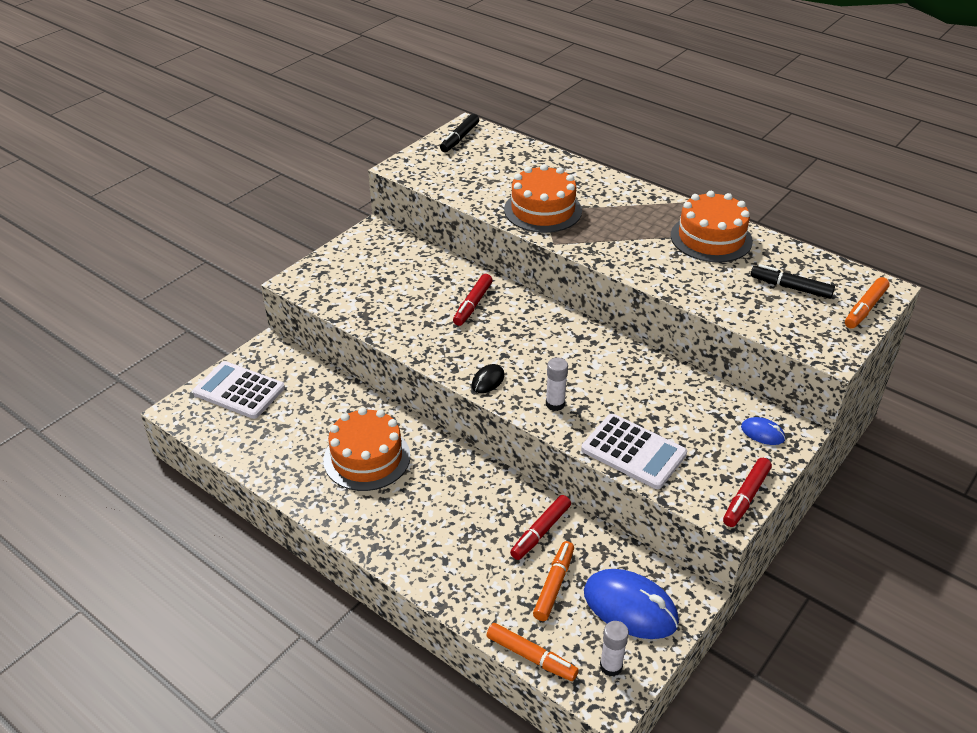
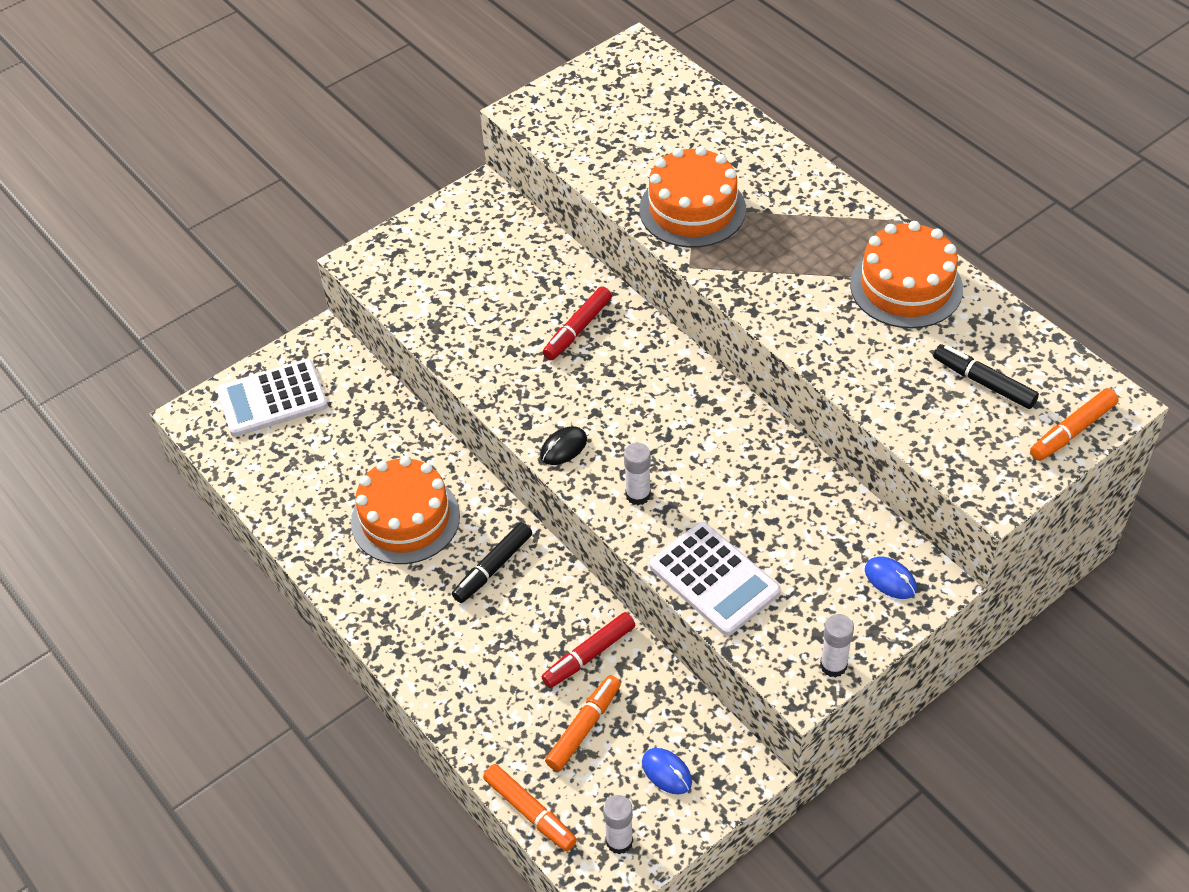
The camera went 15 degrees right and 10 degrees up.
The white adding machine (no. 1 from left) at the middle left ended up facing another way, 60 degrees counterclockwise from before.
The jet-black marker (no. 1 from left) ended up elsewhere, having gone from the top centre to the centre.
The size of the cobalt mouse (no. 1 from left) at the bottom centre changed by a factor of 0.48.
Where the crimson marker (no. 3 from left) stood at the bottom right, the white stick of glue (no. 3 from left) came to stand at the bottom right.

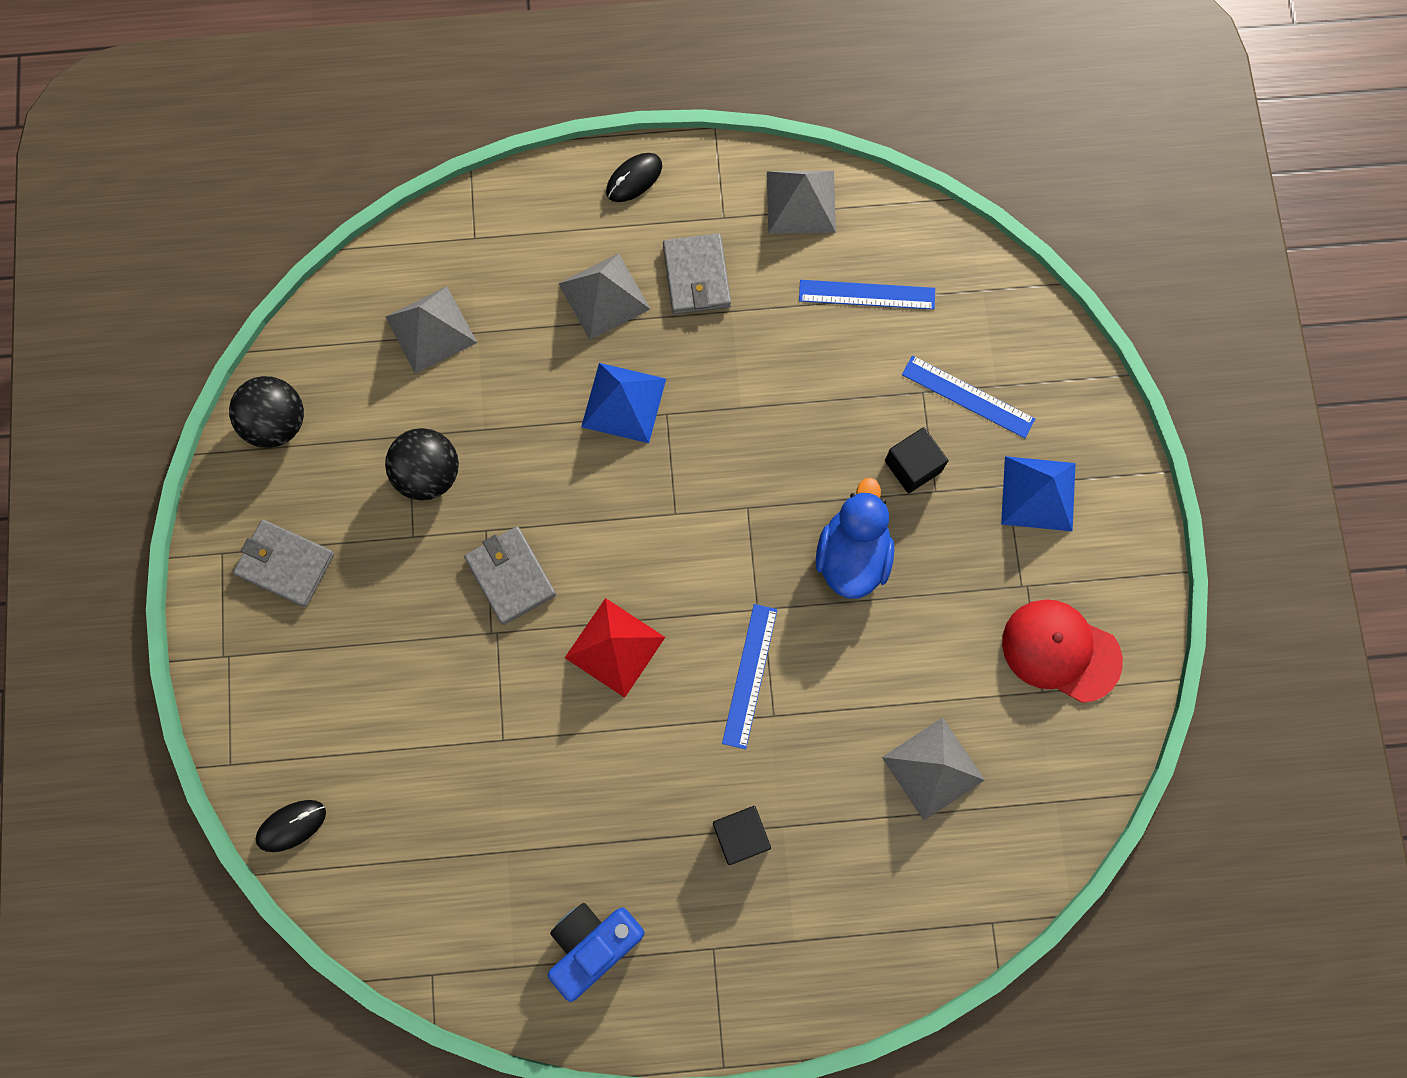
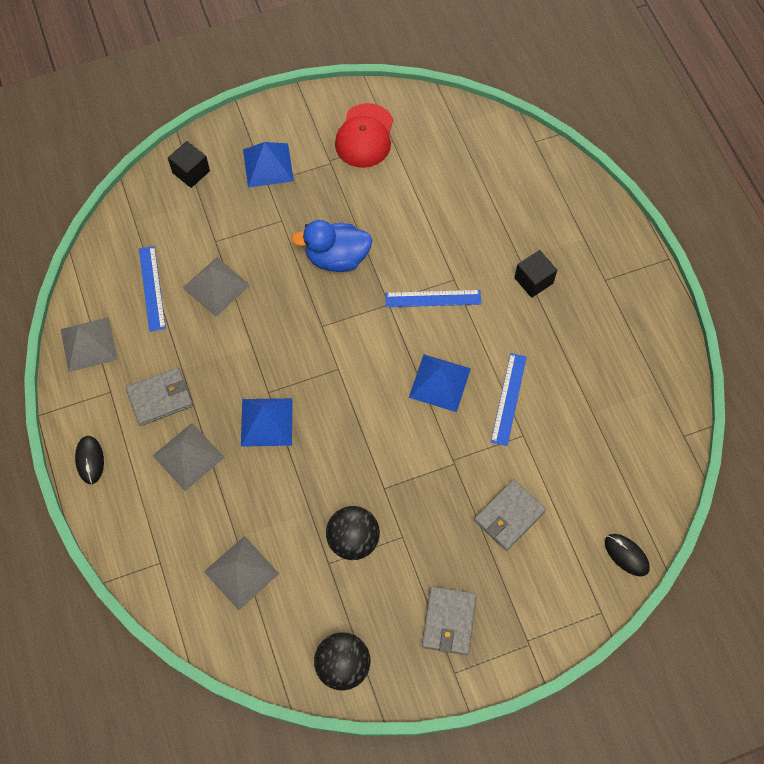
The camera went 105 degrees left and 10 degrees down.
The jet-black mouse (no. 2 from left in the first image) at the top centre ended up facing another way, 45 degrees clockwise from before.
The jet-black cube (no. 2 from left in the first image) ended up elsewhere, having gone from the centre to the top left.
The grey solid pyramid (no. 4 from left in the first image) ended up elsewhere, having gone from the bottom centre to the middle left.
What was the crimson solid pyramid at the centre turned into the cobalt solid pyramid (no. 3 from left) at the centre.
The grey card wallet (no. 2 from left in the first image) ended up elsewhere, having gone from the centre to the bottom right.
The cobalt measuring stick (no. 3 from left) ended up elsewhere, having gone from the middle right to the centre.
The second view lost the cobalt photo camera at the bottom centre.

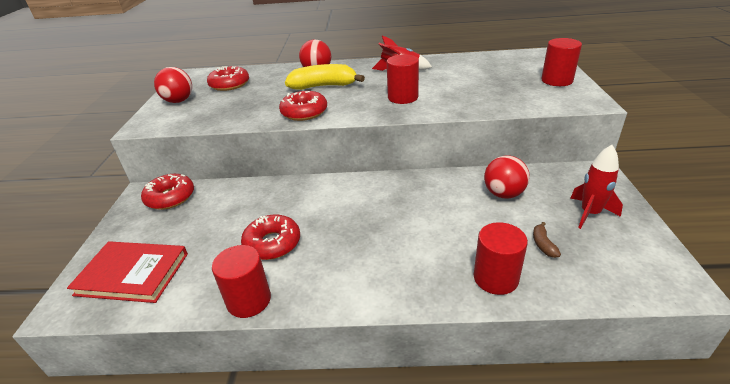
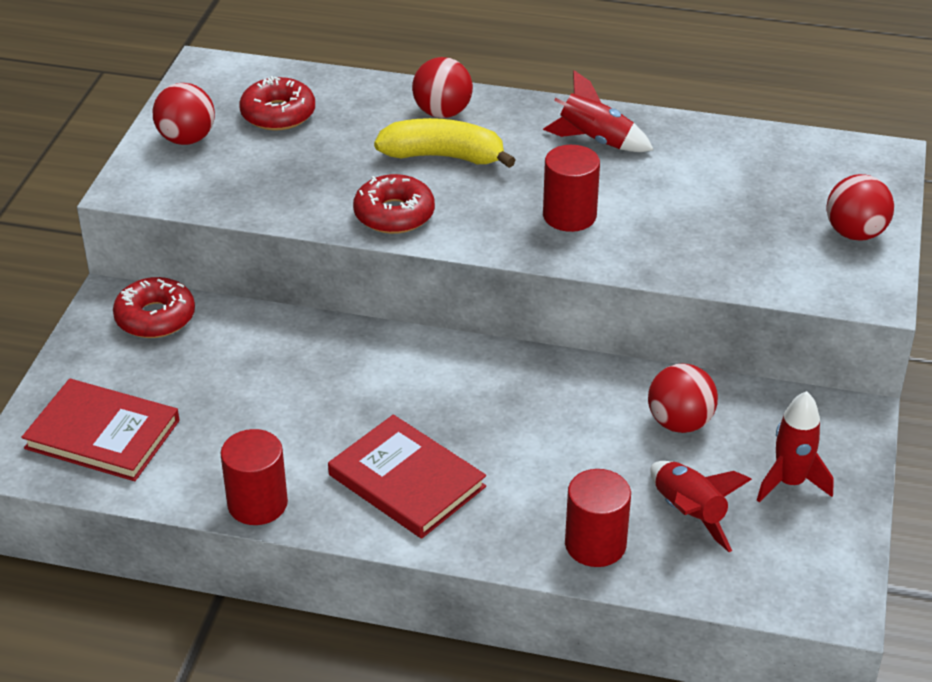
The camera went 10 degrees right and 5 degrees up.
The second view gained the crimson book (no. 2 from left) at the bottom centre.
Where the russet toy banana stood at the middle right, the crimson rocket (no. 2 from left) came to stand at the bottom right.
Where the crimson solid cylinder (no. 4 from left) stood at the top right, the crimson ball (no. 4 from left) came to stand at the top right.
The second view lost the crimson doughnut (no. 3 from left) at the centre.

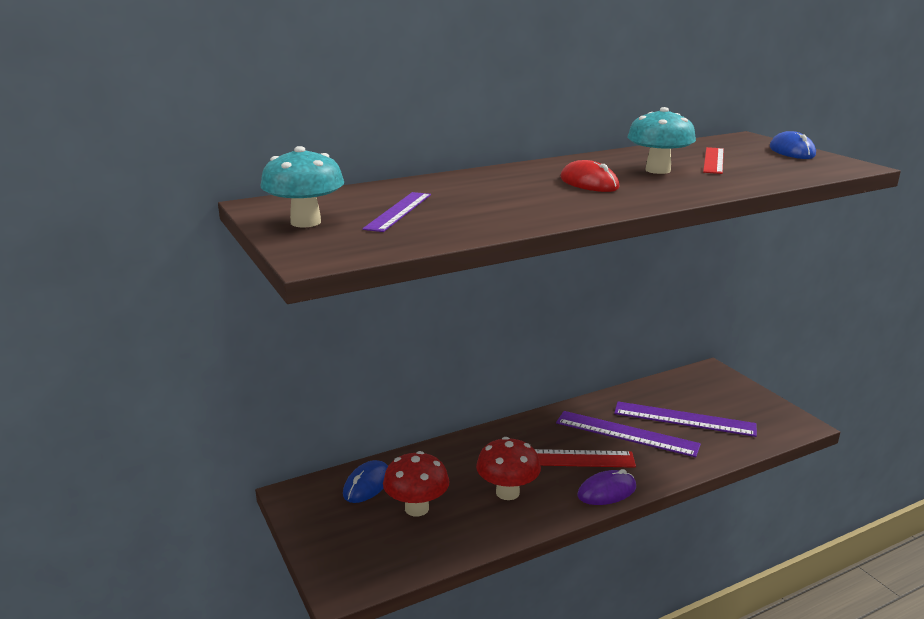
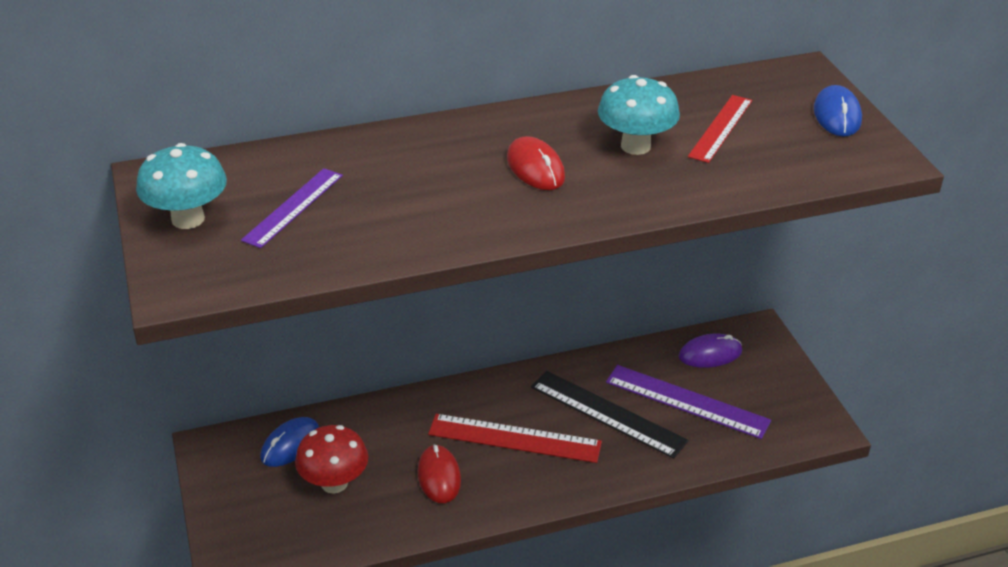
The camera went 10 degrees right and 15 degrees up.
Where the crimson toadstool (no. 2 from left) stood at the bottom centre, the crimson mouse (no. 1 from left) came to stand at the bottom centre.
What was the violet measuring stick (no. 2 from left) at the bottom right turned into the jet-black measuring stick at the bottom centre.
The violet mouse ended up elsewhere, having gone from the bottom centre to the middle right.

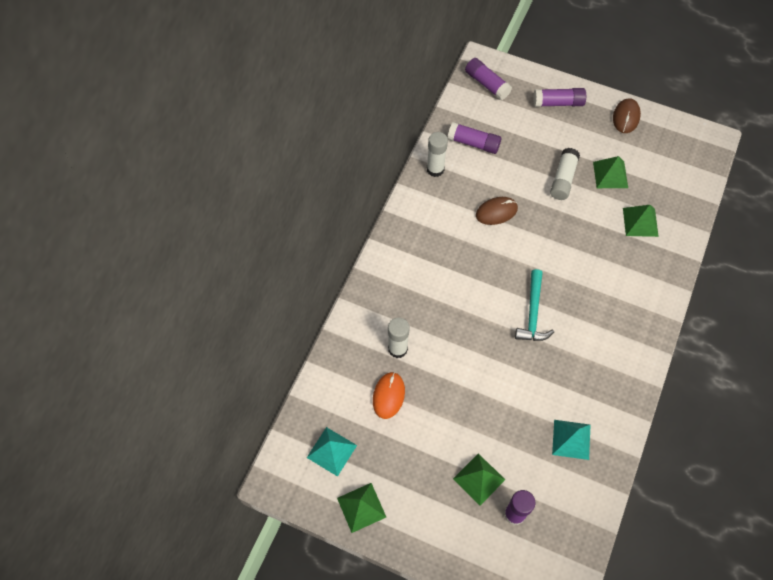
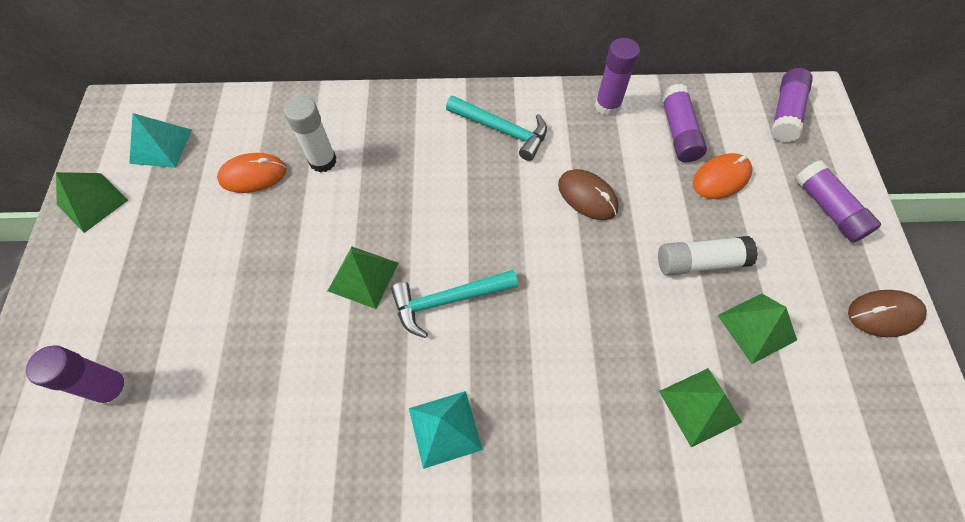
The camera went 65 degrees right and 0 degrees up.
The green solid pyramid (no. 2 from left) ended up elsewhere, having gone from the bottom centre to the centre.
The turquoise solid pyramid (no. 2 from left) ended up elsewhere, having gone from the bottom right to the bottom centre.
The second view gained the turquoise hammer (no. 2 from left) at the top centre.
What was the white stick of glue (no. 2 from left) at the top centre turned into the violet stick of glue (no. 2 from left) at the top centre.
The second view gained the orange-coloured mouse (no. 2 from left) at the middle right.

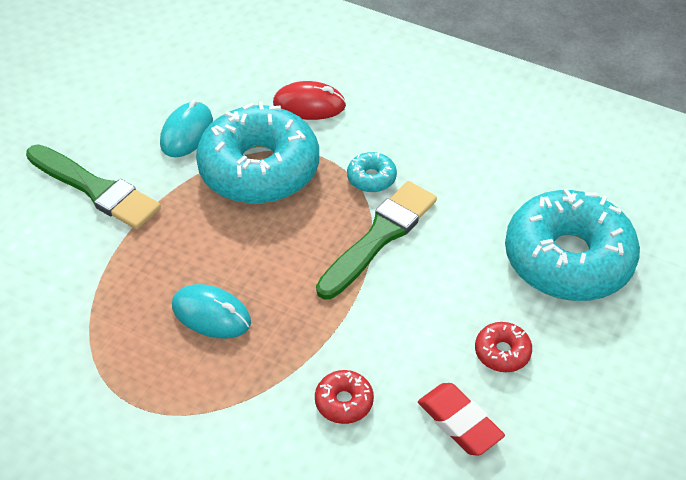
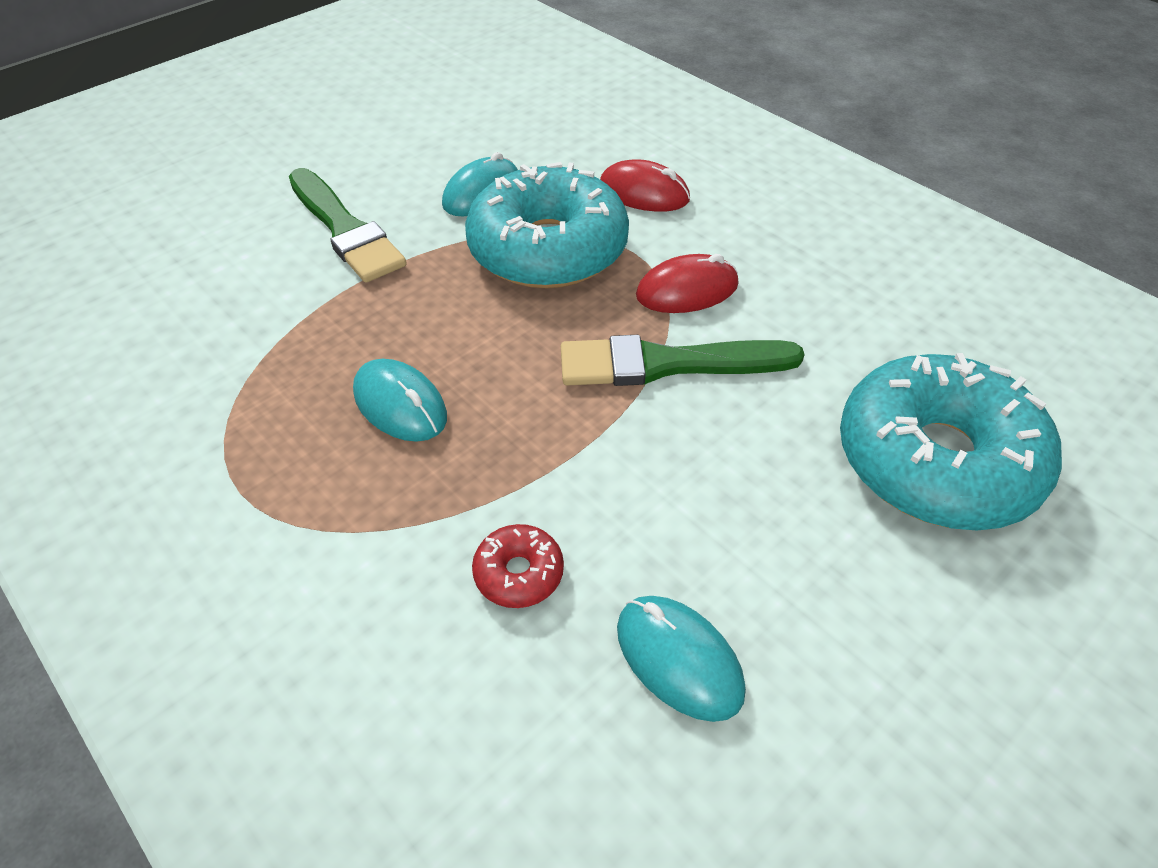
The camera went 20 degrees right and 0 degrees up.
The green paint brush (no. 2 from left) at the centre ended up facing another way, 150 degrees counterclockwise from before.
Where the crimson gum eraser stood at the bottom right, the turquoise mouse (no. 3 from left) came to stand at the bottom centre.
Where the turquoise doughnut (no. 2 from left) stood at the centre, the crimson mouse (no. 2 from left) came to stand at the top centre.
The second view lost the crimson doughnut (no. 2 from left) at the bottom right.

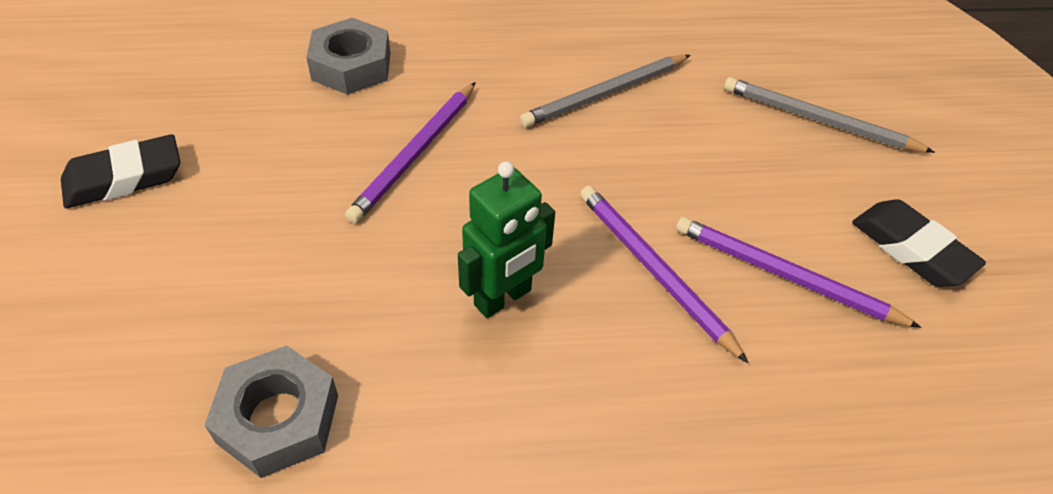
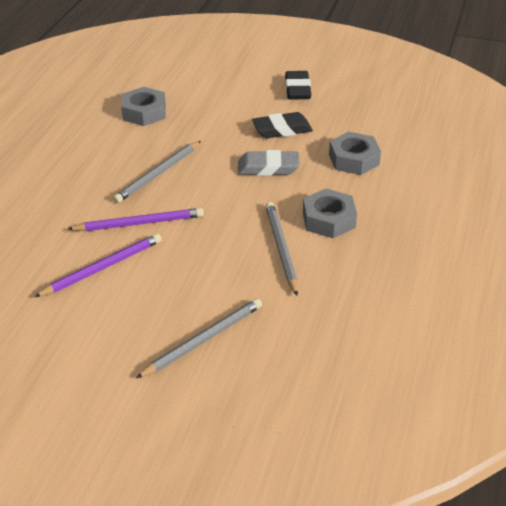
The camera went 115 degrees right and 10 degrees down.
Where the green toy robot stood at the centre, the grey wooden pencil (no. 1 from left) came to stand at the middle left.
Where the violet wooden pencil (no. 1 from left) stood at the top centre, the grey gum eraser came to stand at the top centre.
The jet-black gum eraser (no. 2 from left in the first image) ended up elsewhere, having gone from the middle right to the top centre.
The second view gained the grey hex nut (no. 2 from left) at the centre.

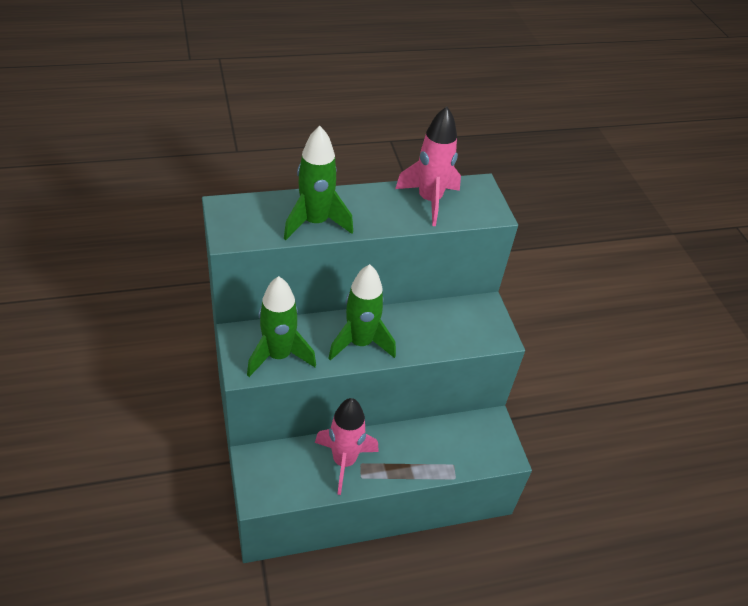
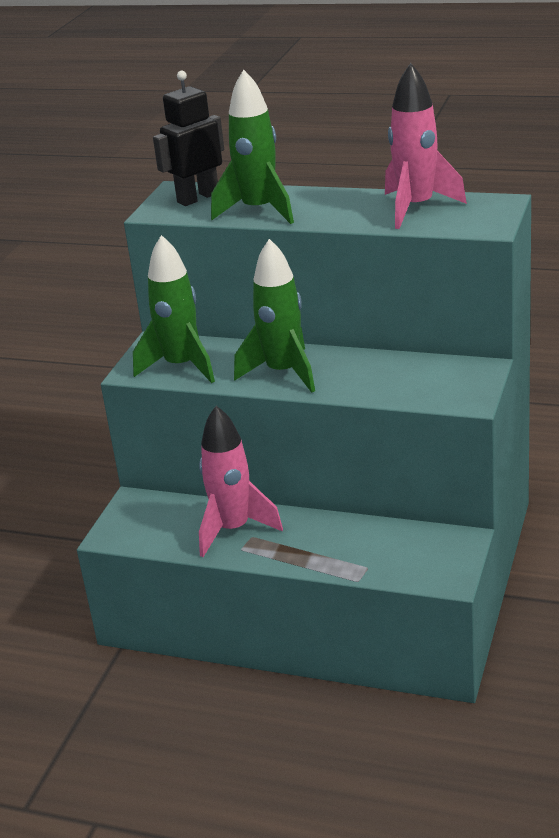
The camera went 40 degrees right and 15 degrees down.
The second view gained the jet-black toy robot at the top centre.

